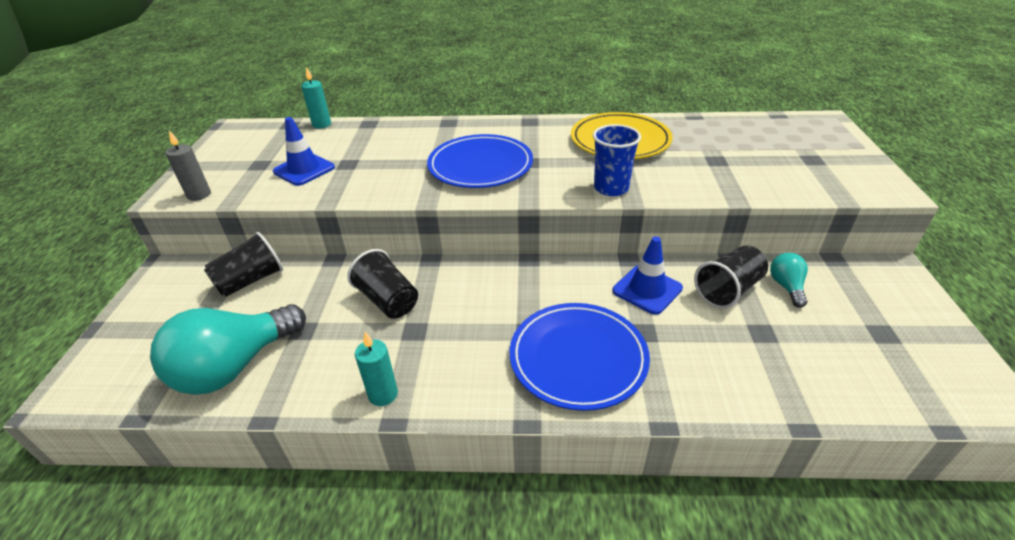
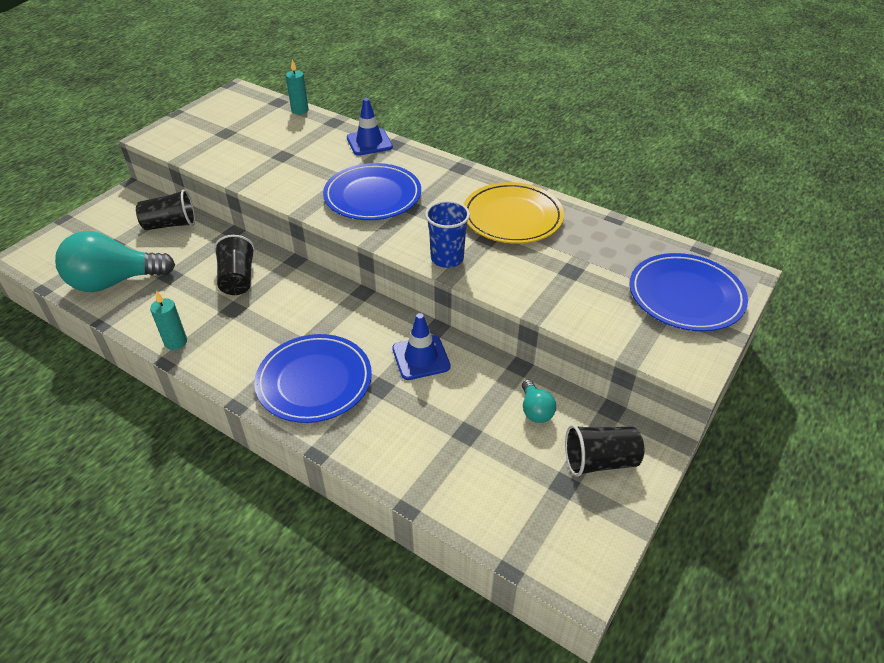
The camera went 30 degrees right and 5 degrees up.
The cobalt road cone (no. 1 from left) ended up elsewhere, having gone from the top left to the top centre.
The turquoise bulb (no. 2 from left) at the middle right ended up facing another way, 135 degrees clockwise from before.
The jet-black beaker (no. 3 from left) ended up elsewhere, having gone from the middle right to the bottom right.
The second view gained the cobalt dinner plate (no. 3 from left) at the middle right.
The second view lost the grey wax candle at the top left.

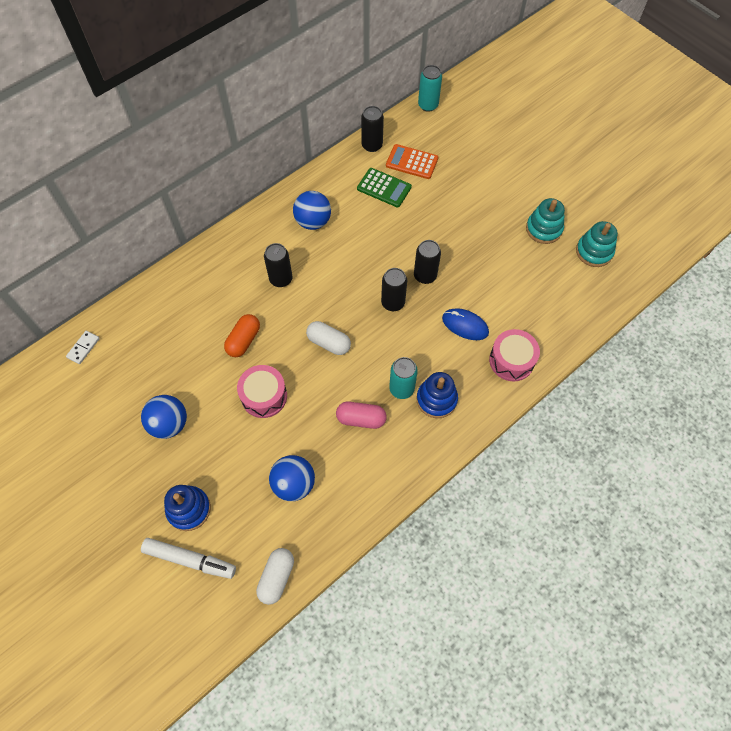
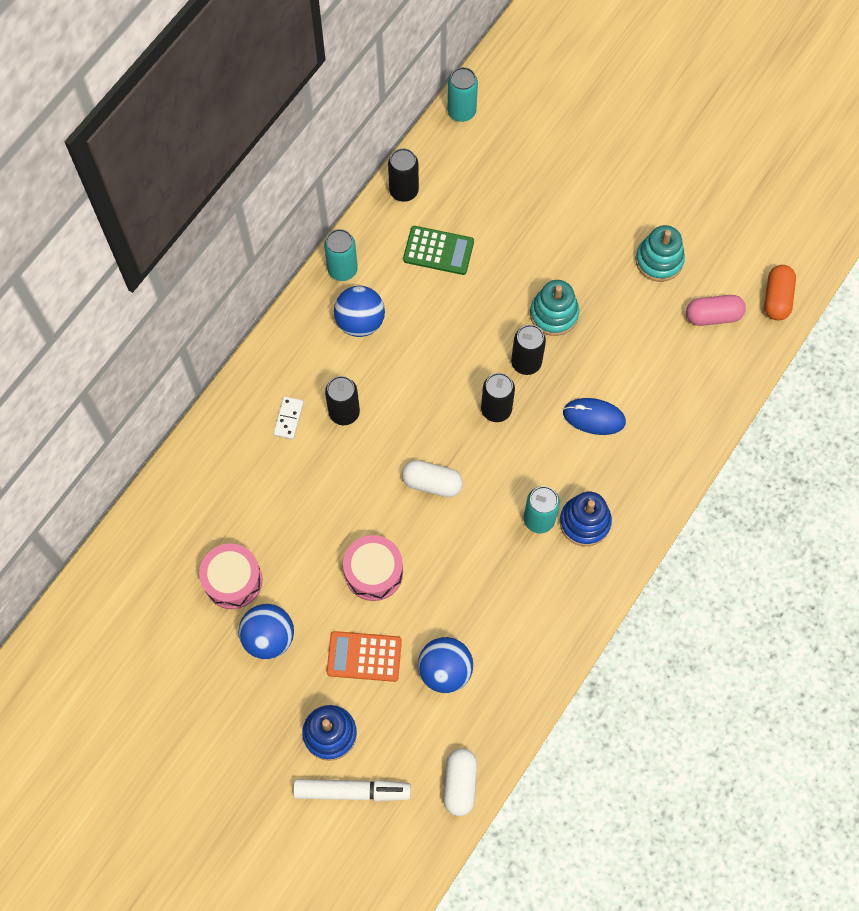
The camera went 15 degrees left and 5 degrees up.
The rose-pink drum (no. 2 from left in the first image) ended up elsewhere, having gone from the middle right to the middle left.
The white domino ended up elsewhere, having gone from the middle left to the centre.
The second view gained the turquoise soda can (no. 1 from left) at the top centre.
The orange-coloured adding machine ended up elsewhere, having gone from the top centre to the bottom centre.
The turquoise stacking toy (no. 2 from left in the first image) ended up elsewhere, having gone from the middle right to the centre.
The rose-pink pill shape ended up elsewhere, having gone from the centre to the middle right.
The orange-coloured pill shape ended up elsewhere, having gone from the middle left to the top right.

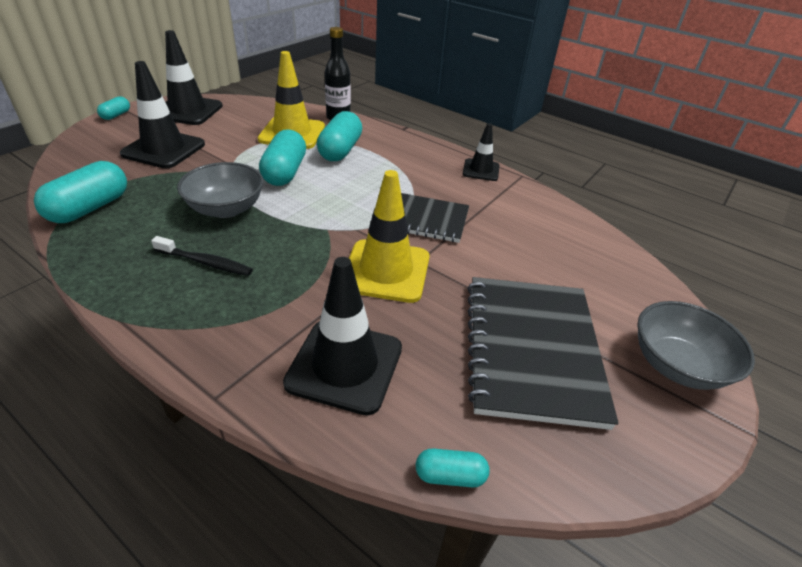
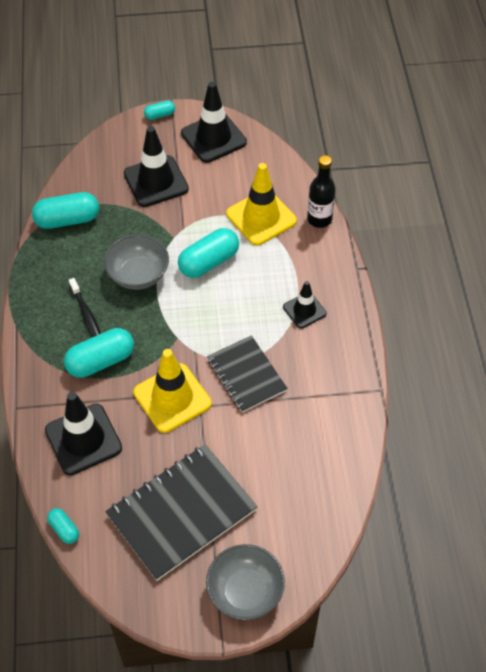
The camera went 50 degrees right and 15 degrees up.
The turquoise pill shape (no. 4 from left in the first image) ended up elsewhere, having gone from the top centre to the middle left.
The jet-black road cone (no. 4 from left) ended up elsewhere, having gone from the top centre to the centre.

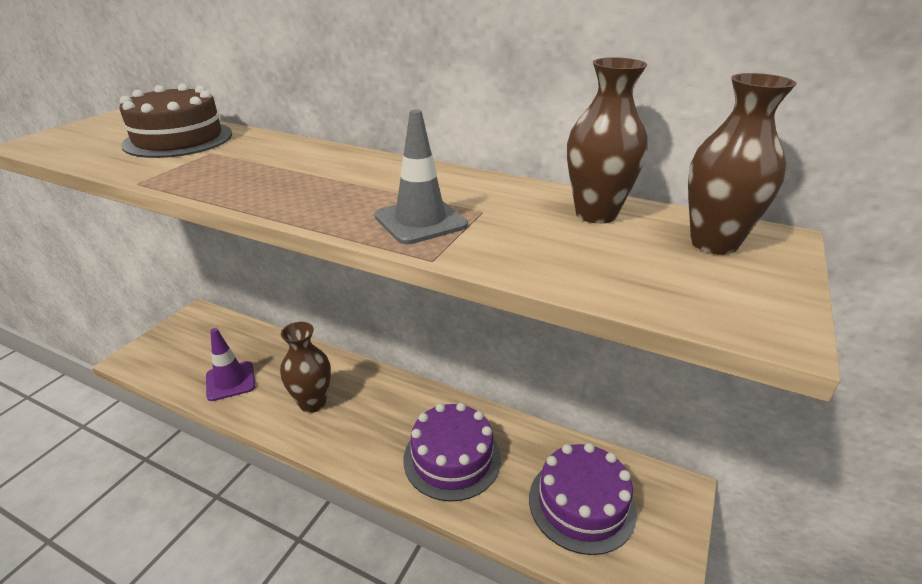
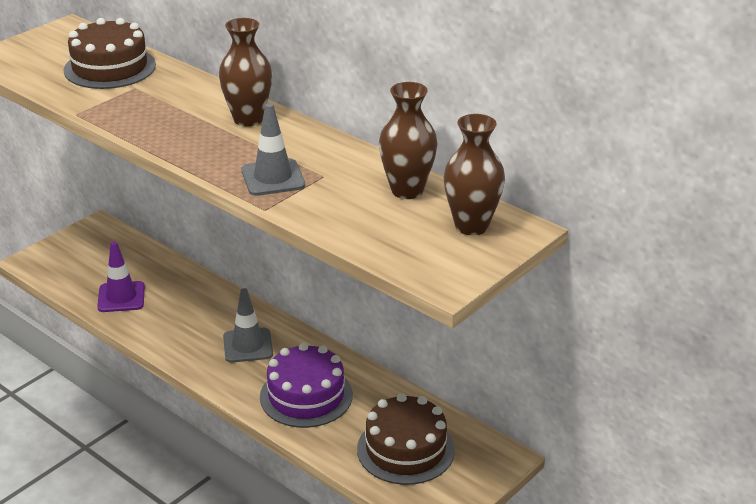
The camera went 15 degrees right and 0 degrees up.
The russet flower vase (no. 1 from left) ended up elsewhere, having gone from the middle left to the top left.
The second view gained the grey road cone (no. 1 from left) at the middle left.
What was the violet cake (no. 2 from left) at the bottom centre turned into the russet cake (no. 2 from left) at the bottom centre.

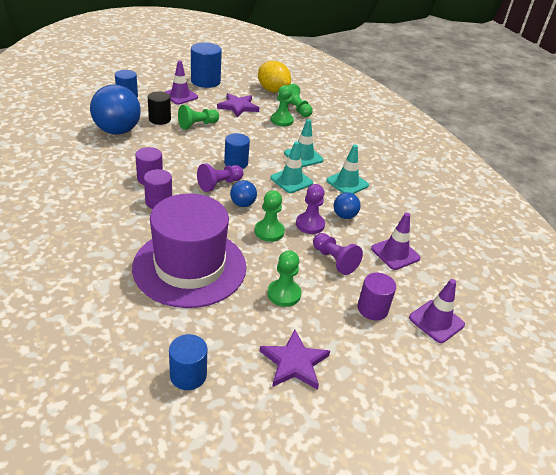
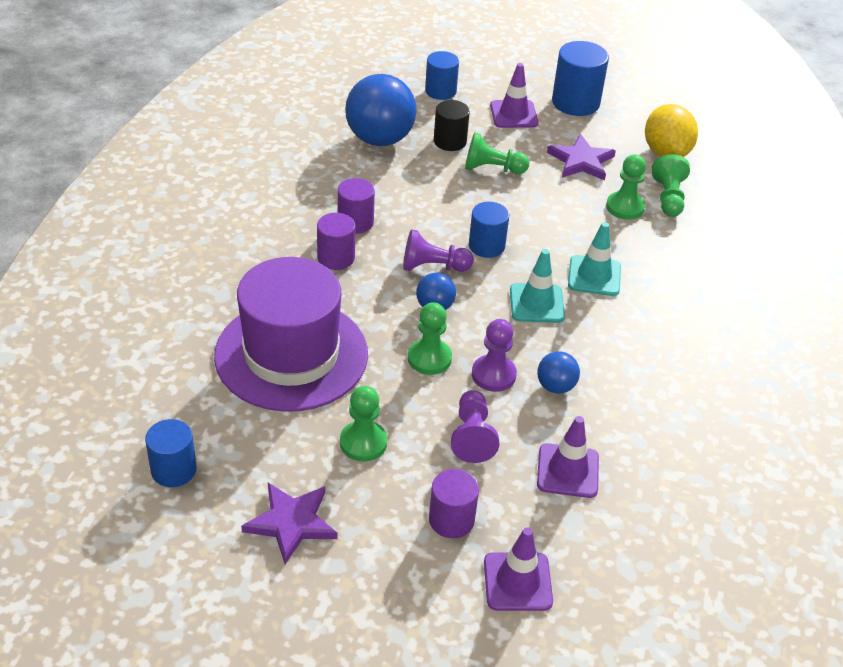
The camera went 40 degrees right and 5 degrees up.
The second view lost the turquoise road cone (no. 3 from left) at the centre.

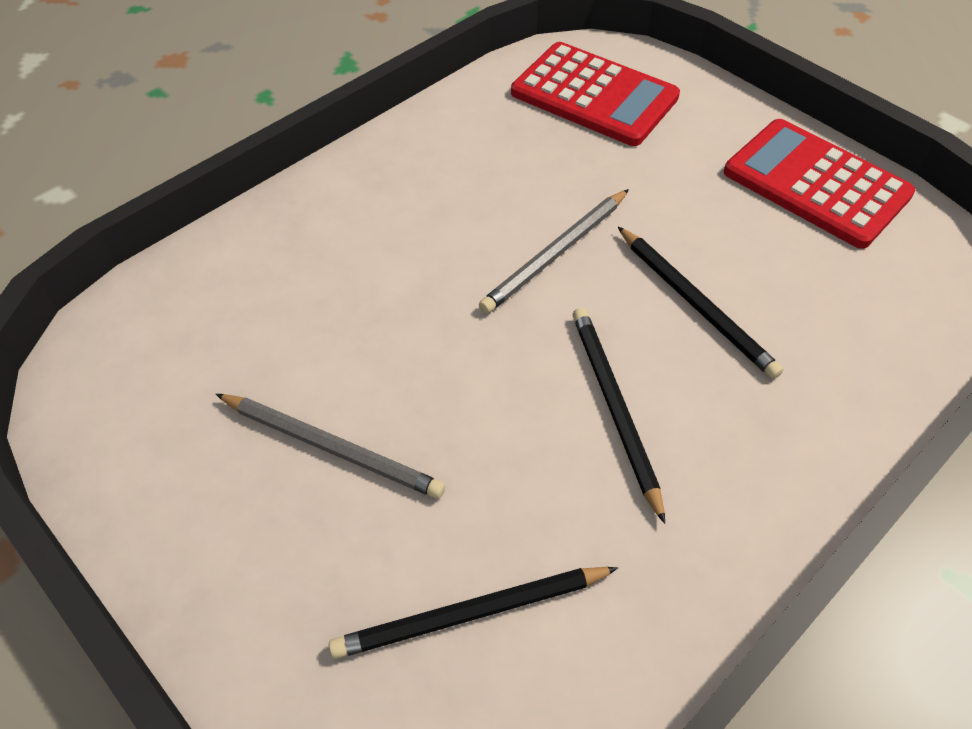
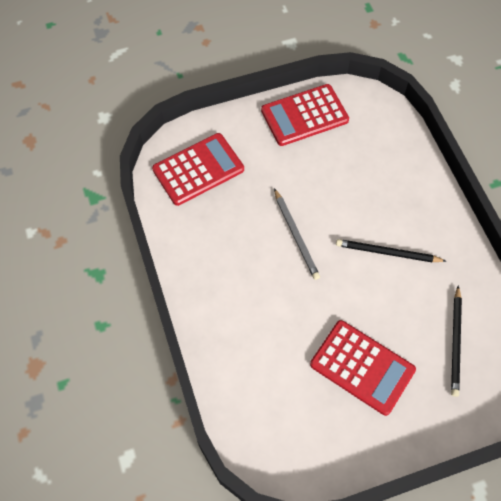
The camera went 65 degrees left and 10 degrees up.
Where the grey wooden pencil (no. 1 from left) stood at the centre, the crimson adding machine (no. 3 from left) came to stand at the bottom right.
The second view lost the jet-black wooden pencil (no. 3 from left) at the middle right.

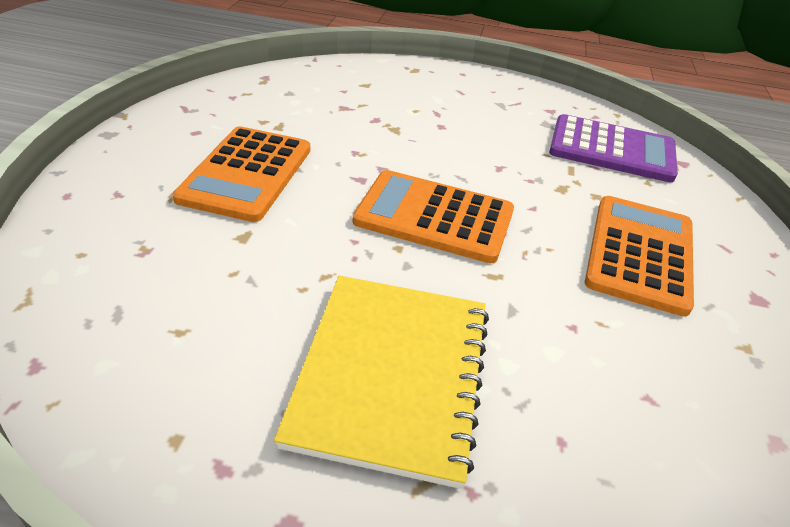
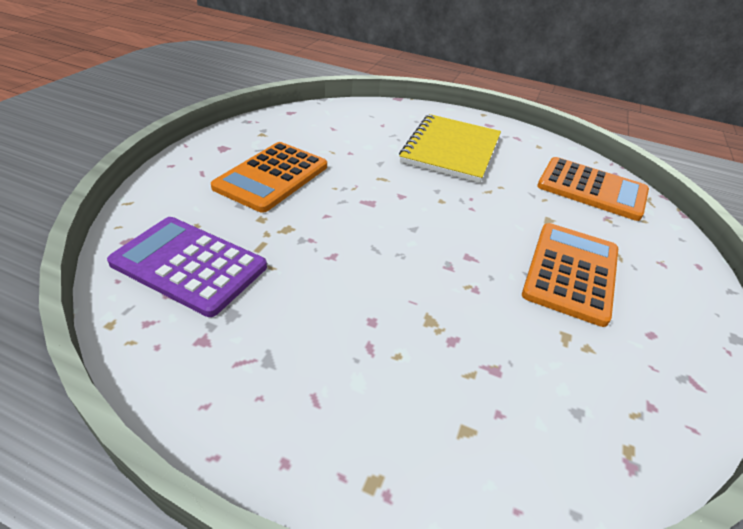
The camera went 170 degrees left and 0 degrees up.
The orange-coloured adding machine (no. 2 from left in the first image) ended up elsewhere, having gone from the centre to the middle right.

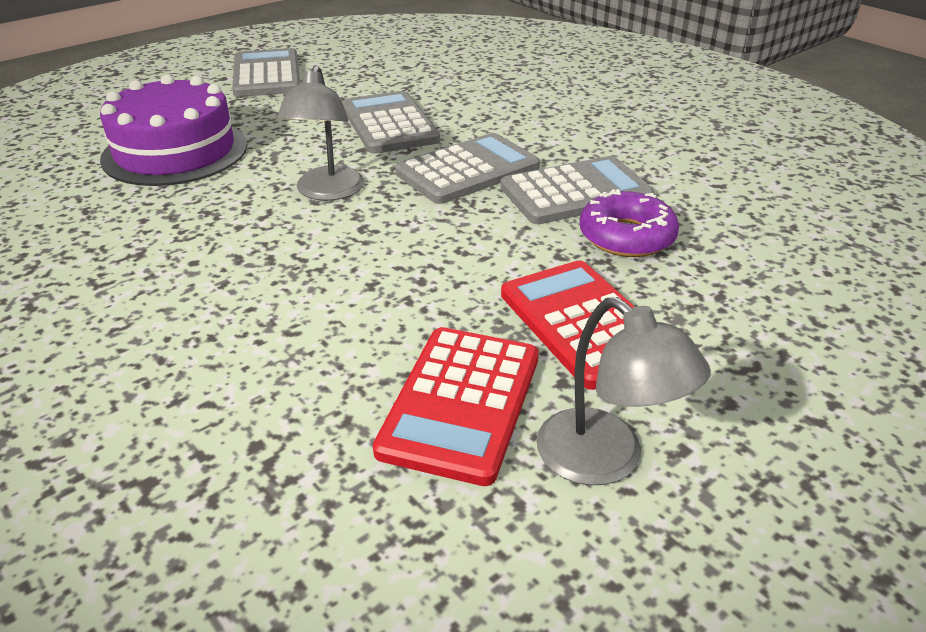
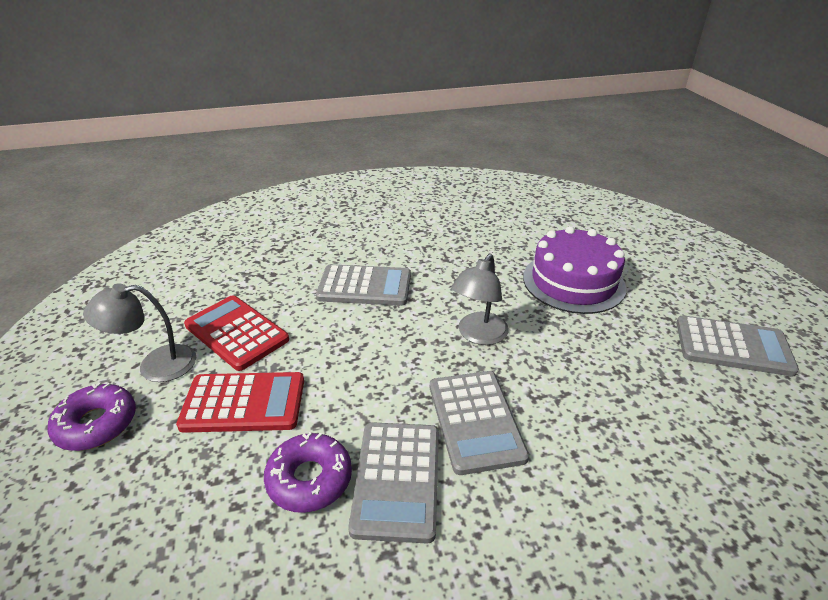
The camera went 115 degrees right and 0 degrees up.
The second view gained the violet doughnut (no. 1 from left) at the bottom left.
The grey adding machine (no. 2 from left in the first image) ended up elsewhere, having gone from the top centre to the centre.
The grey lamp (no. 1 from left in the first image) at the top centre ended up facing another way, 90 degrees counterclockwise from before.

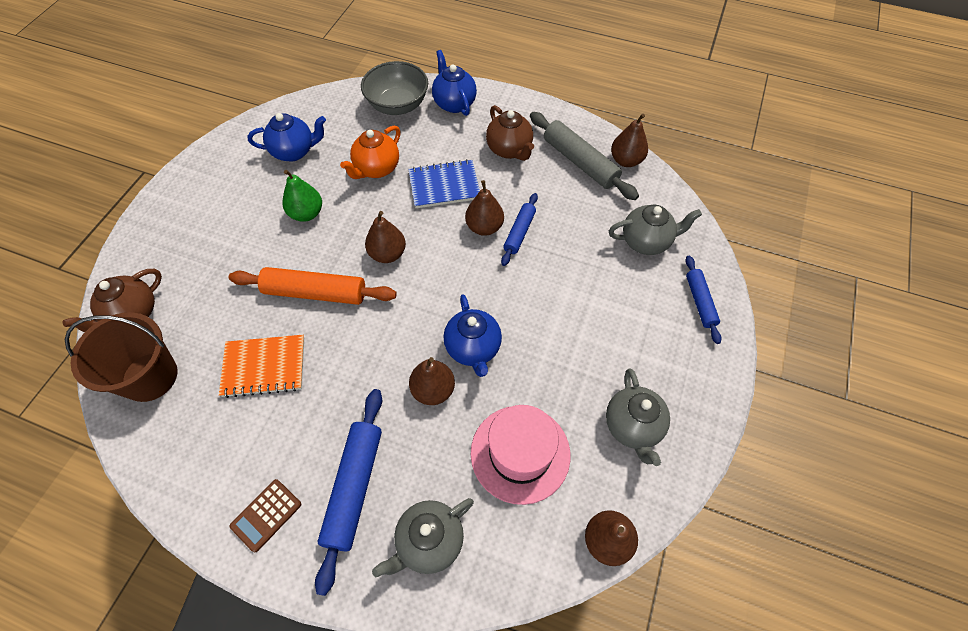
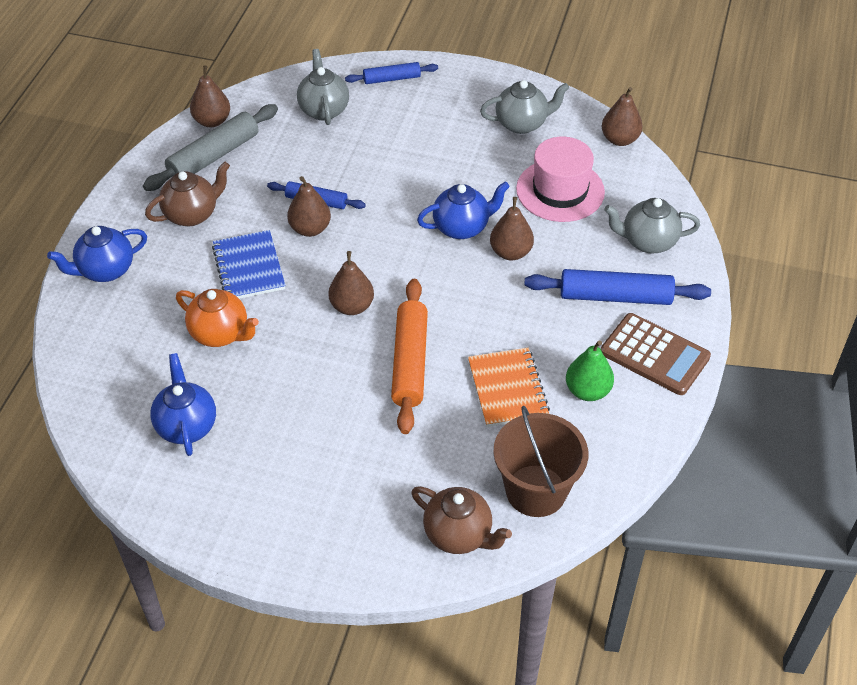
The camera went 95 degrees left and 10 degrees down.
The green toy pear ended up elsewhere, having gone from the top left to the middle right.
The size of the russet adding machine at the bottom left changed by a factor of 1.65.
The grey china teapot (no. 1 from left in the first image) at the bottom centre ended up facing another way, 135 degrees clockwise from before.
The second view lost the grey bowl at the top centre.

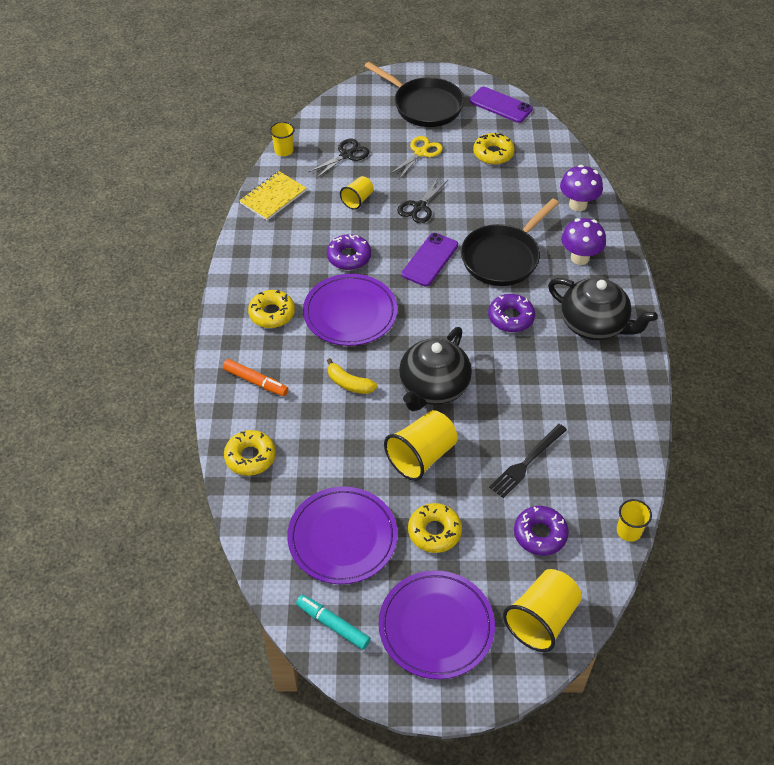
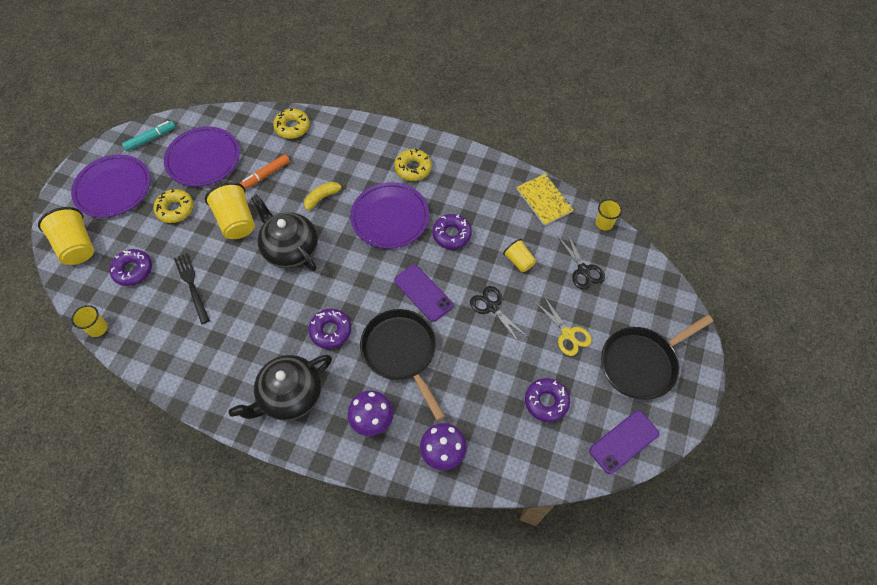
The camera went 110 degrees right and 10 degrees up.
The orange-coloured marker ended up elsewhere, having gone from the middle left to the top left.
What was the bright yellow doughnut (no. 4 from left) at the top centre turned into the violet doughnut (no. 4 from left) at the bottom centre.

